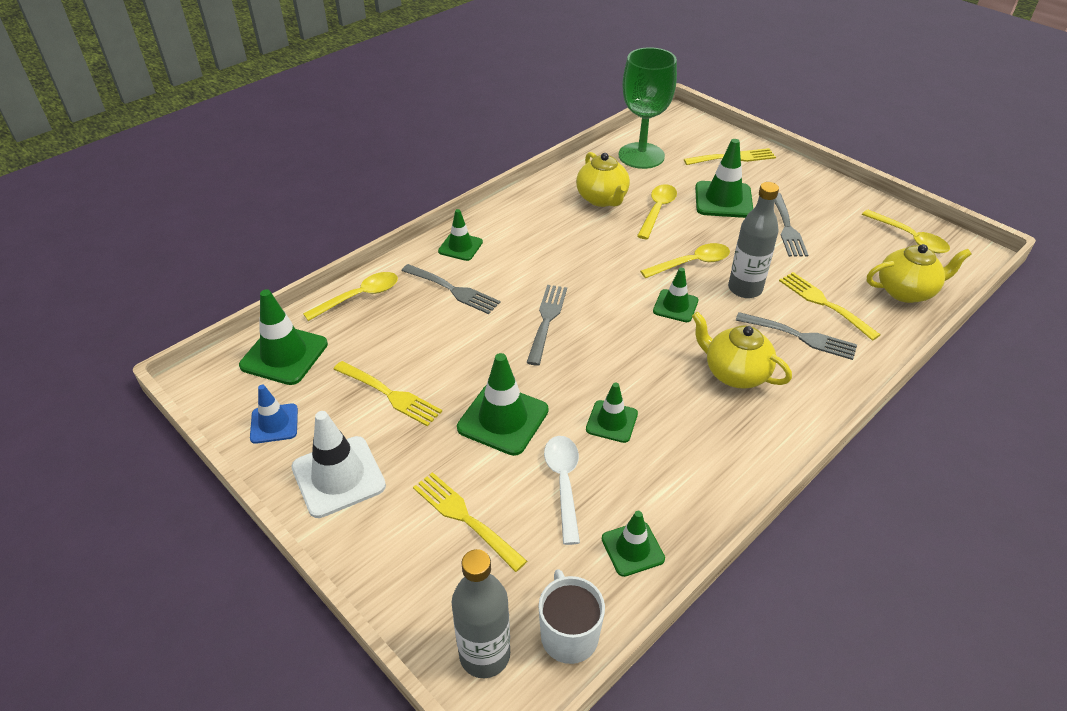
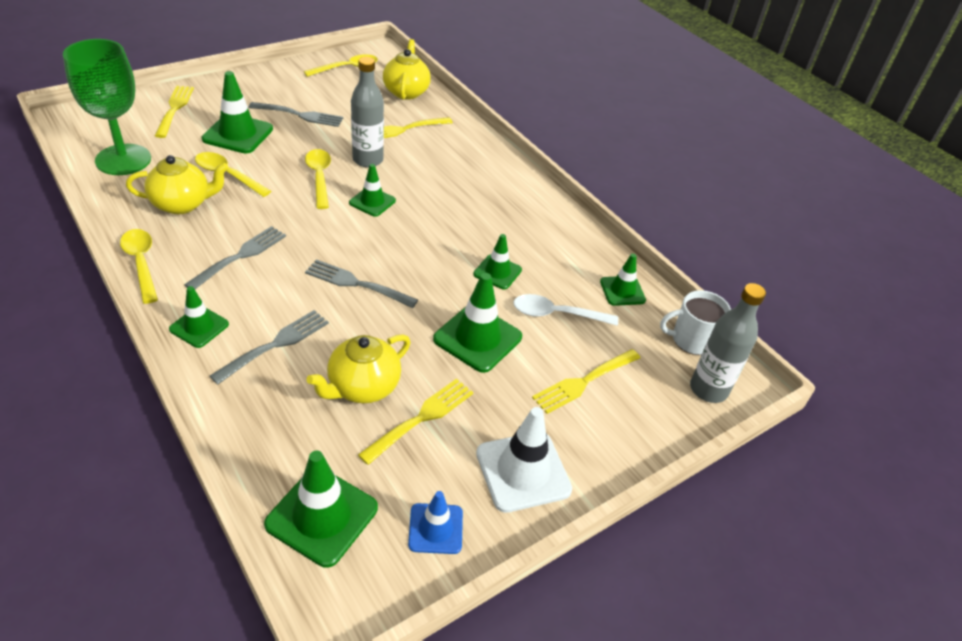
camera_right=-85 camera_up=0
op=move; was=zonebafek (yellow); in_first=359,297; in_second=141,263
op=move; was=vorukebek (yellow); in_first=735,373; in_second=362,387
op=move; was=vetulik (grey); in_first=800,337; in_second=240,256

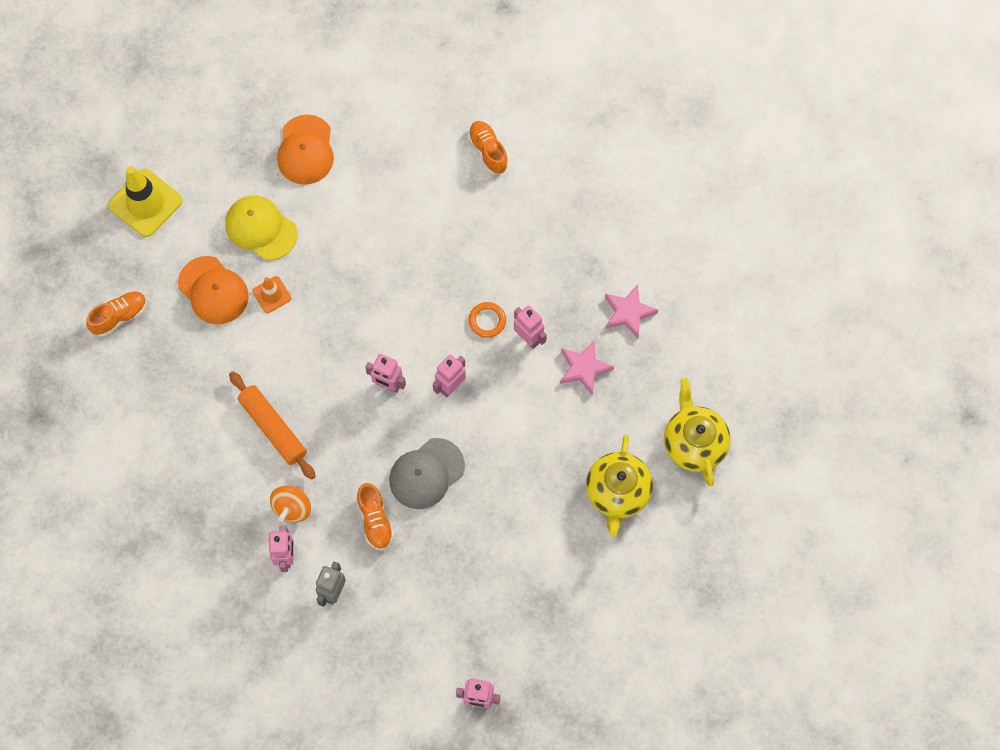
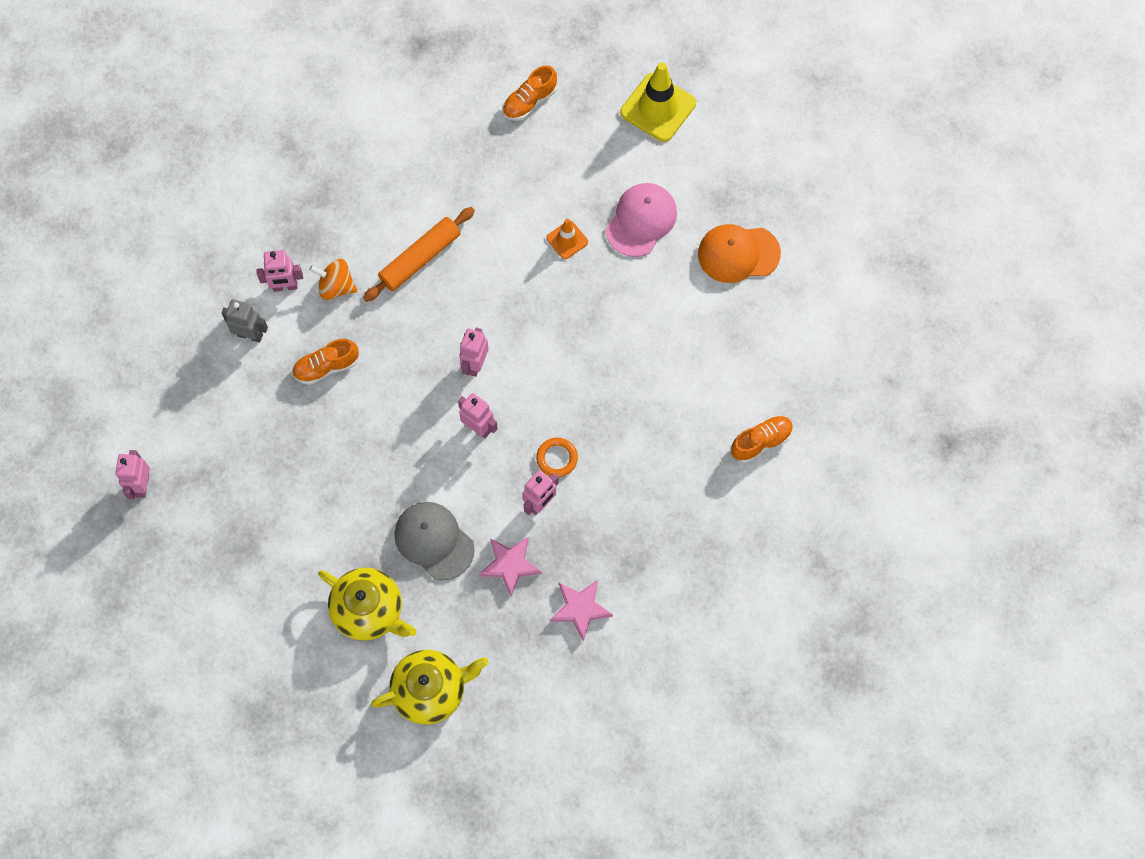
camera_right=85 camera_up=0
op=recolor; was=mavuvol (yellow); now=mavuvol (pink); in_first=261,228; in_second=641,220
op=delete; was=mavuvol (orange); in_first=213,290
op=rotate; was=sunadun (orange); in_first=120,317; in_second=529,101; clockwise=90
op=rotate; was=vorukebek (yellow); in_first=617,492; in_second=369,610; clockwise=-150
op=move; was=mavuvol (grey); in_first=426,473; in_second=434,541

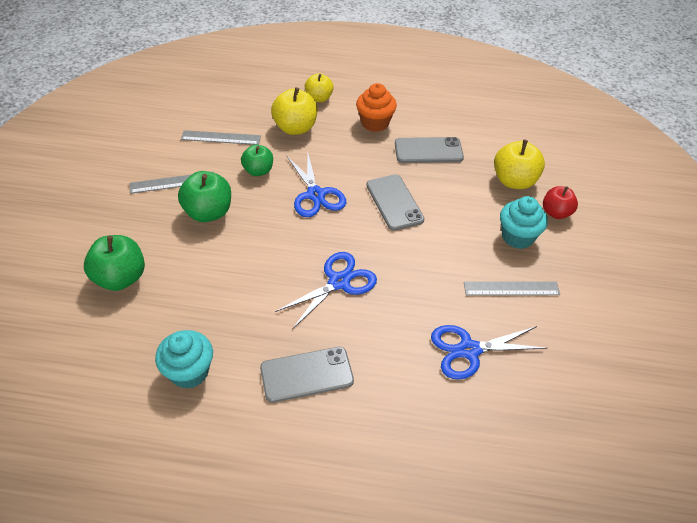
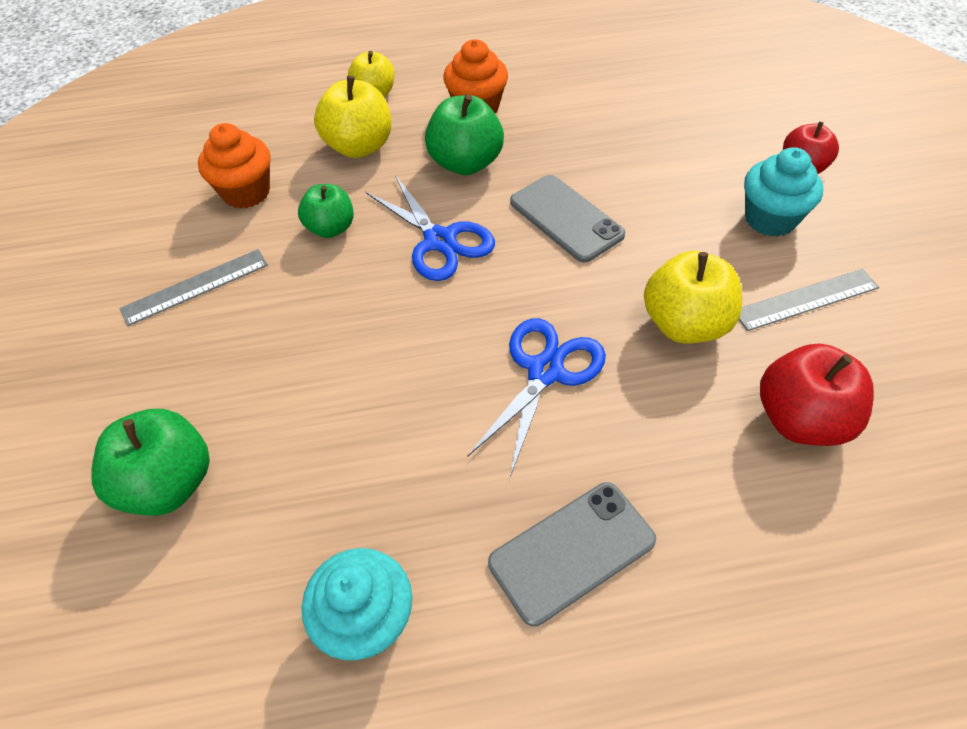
camera_right=-15 camera_up=5
op=replace; was=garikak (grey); now=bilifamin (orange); in_first=221,138; in_second=246,192
op=delete; was=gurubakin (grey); in_first=428,151
op=move; was=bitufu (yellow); in_first=514,181; in_second=685,324
op=move; was=bitufu (green); in_first=208,212; in_second=465,163
op=replace; was=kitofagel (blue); now=bitufu (red); in_first=468,350; in_second=800,419

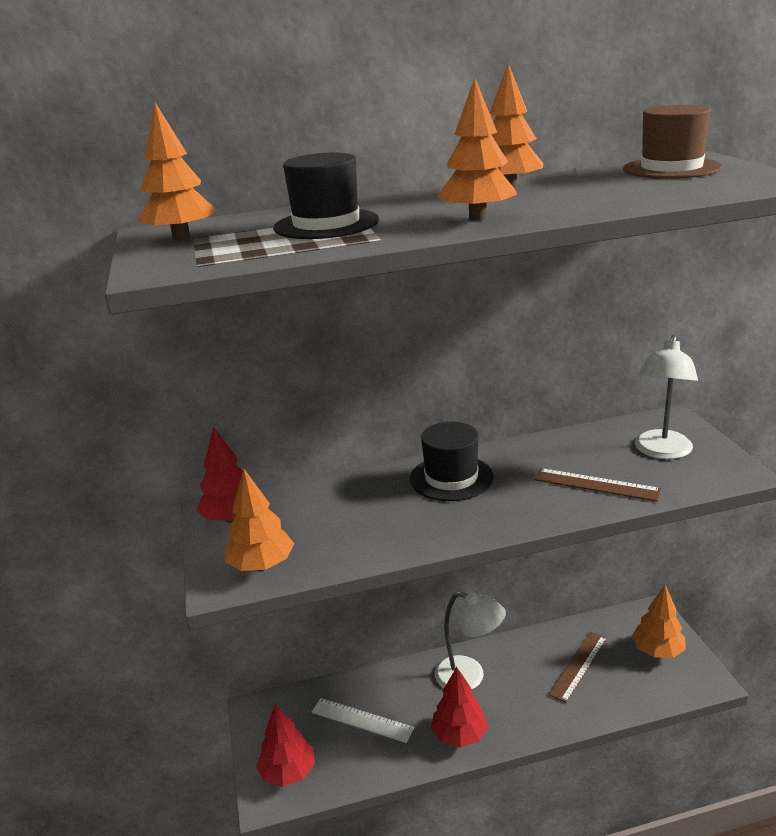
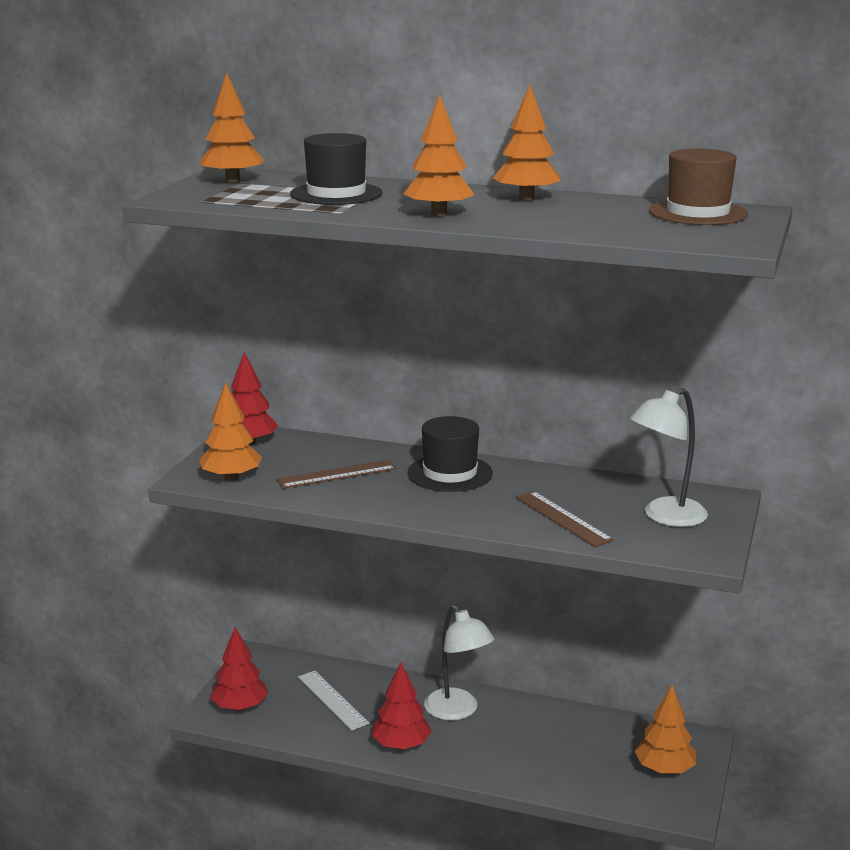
camera_right=30 camera_up=-5
op=move; was=garikak (brown); in_first=578,666; in_second=336,474

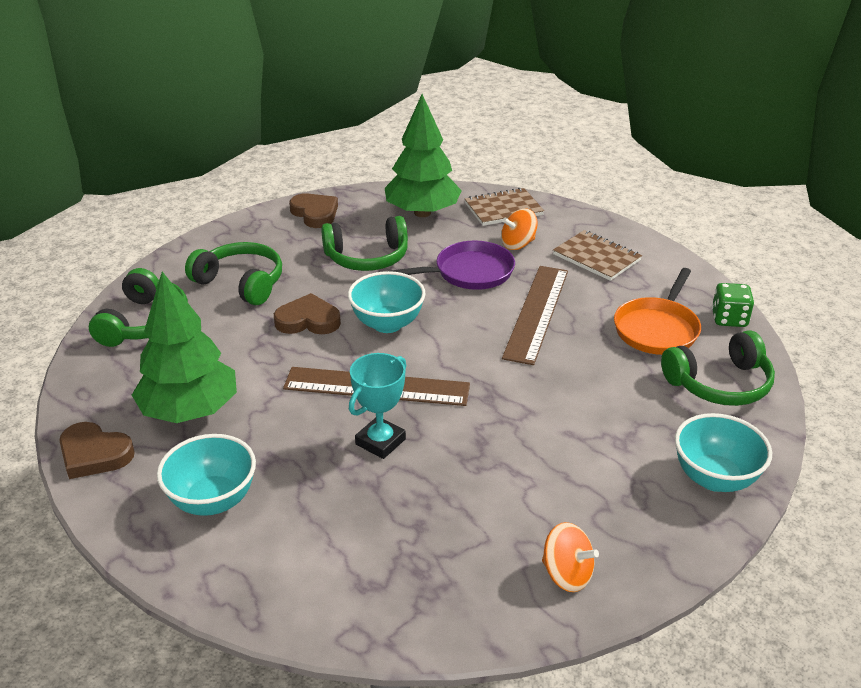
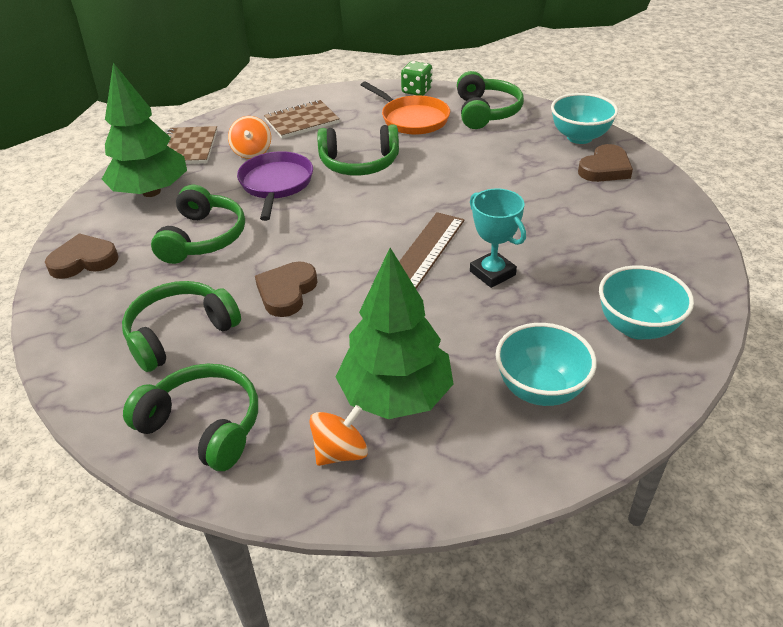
camera_right=-70 camera_up=5
op=replace; was=garikak (brown); now=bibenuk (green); in_first=537,313; in_second=359,163
op=move; was=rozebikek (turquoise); in_first=387,324; in_second=637,327
op=move; was=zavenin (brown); in_first=94,454; in_second=605,168
op=move; was=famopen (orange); in_first=567,574; in_second=340,452

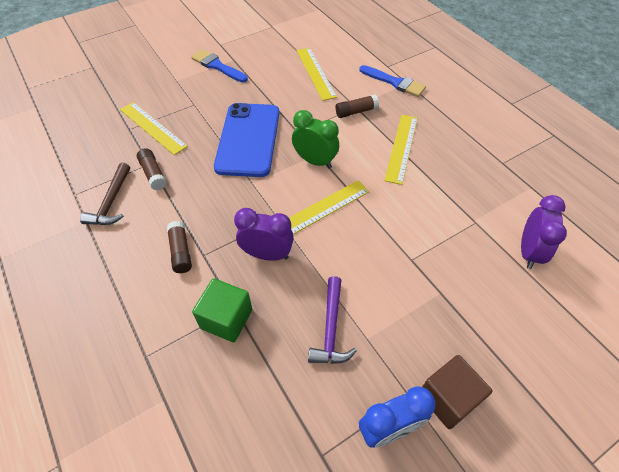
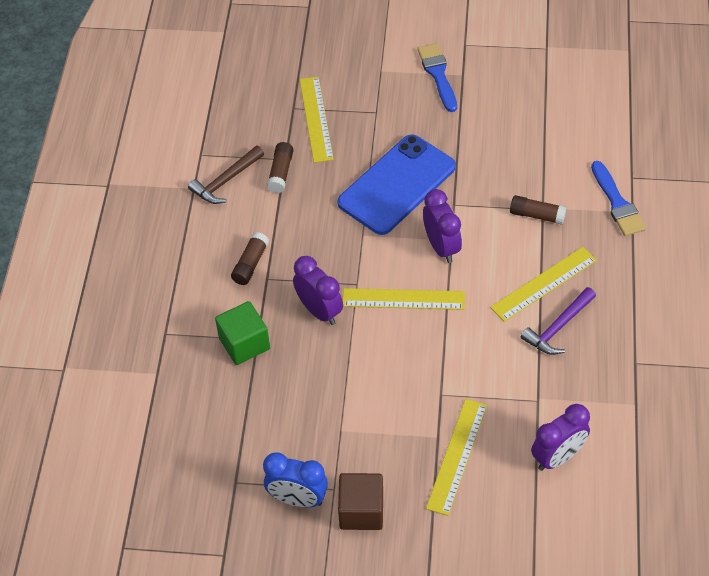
camera_right=40 camera_up=0
op=move; was=garikak (yellow); in_first=315,73; in_second=457,456
op=recolor; was=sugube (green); now=sugube (purple); in_first=315,161; in_second=441,247
op=move; was=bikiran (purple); in_first=331,329; in_second=558,328

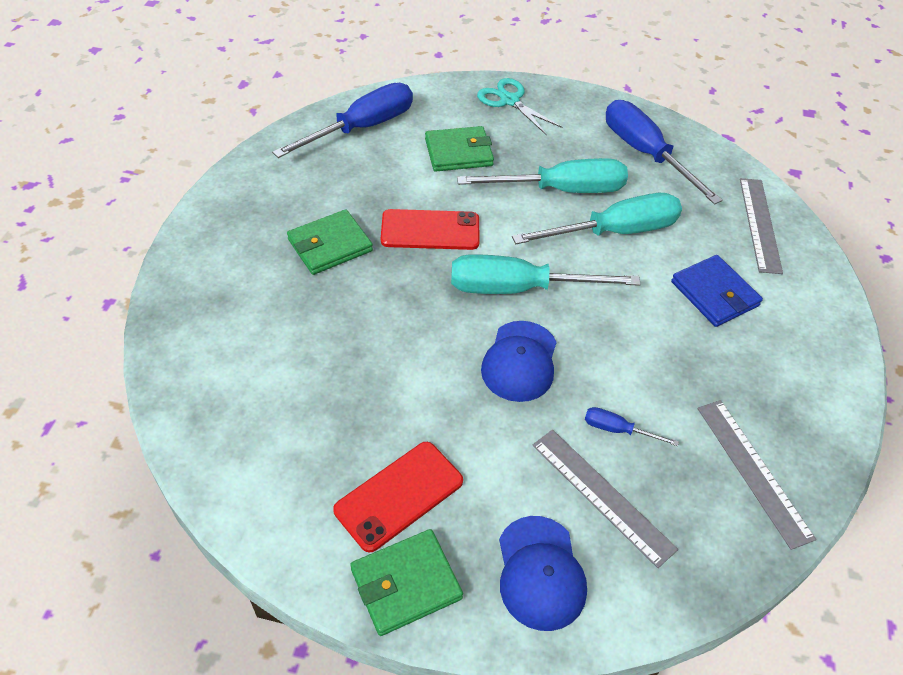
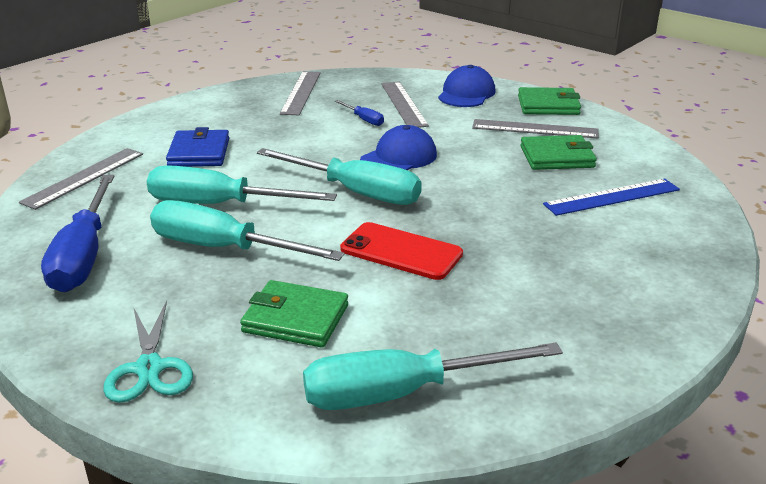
camera_right=-150 camera_up=-20
op=recolor; was=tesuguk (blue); now=tesuguk (turquoise); in_first=362,128; in_second=402,393
op=move; was=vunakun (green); in_first=330,245; in_second=557,157
op=replace; was=gurubakin (red); now=garikak (grey); in_first=399,496; in_second=535,129
op=insert; now=garikak (blue); in_second=612,197

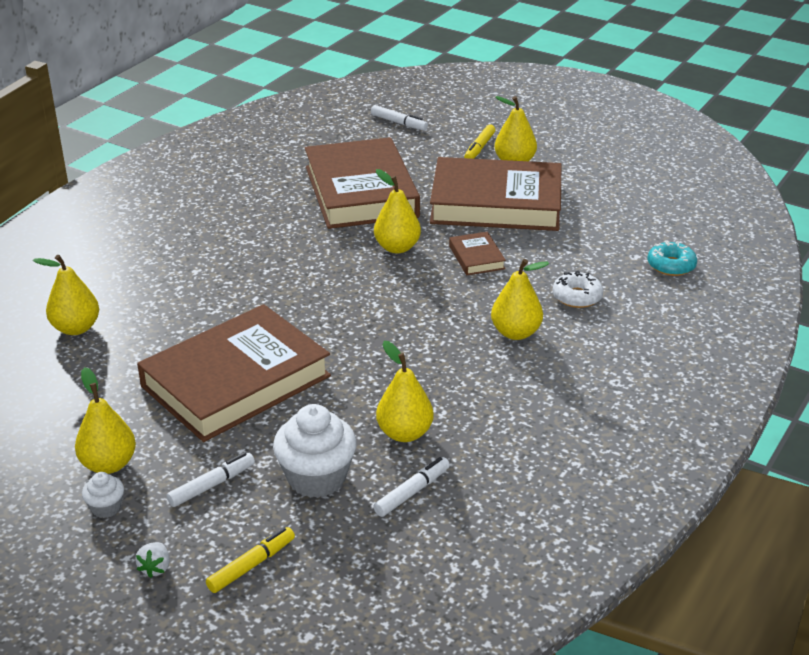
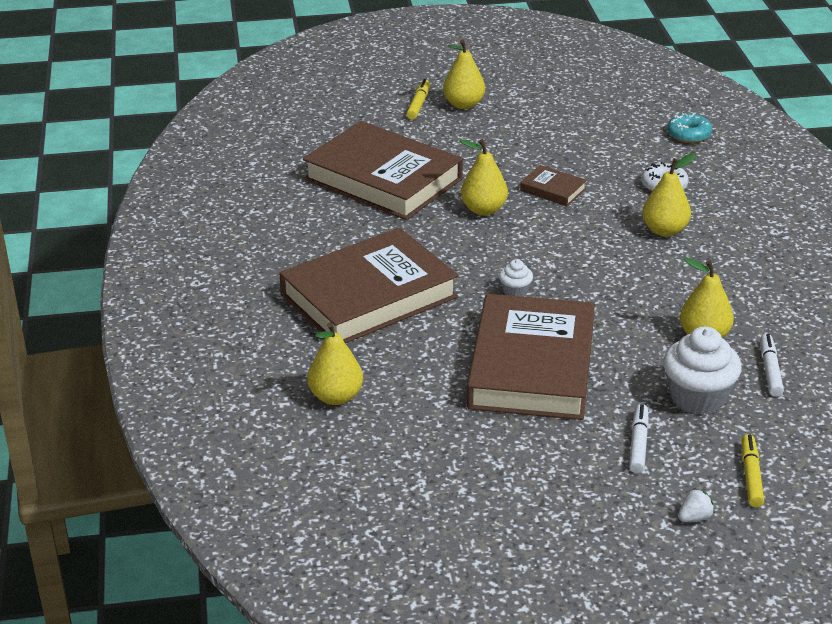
camera_right=-40 camera_up=0
op=delete; was=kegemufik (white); in_first=399,123
op=rotate; was=kegemufik (yellow); in_first=479,148; in_second=418,104; clockwise=-150
op=move; was=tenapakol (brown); in_first=496,203; in_second=369,296
op=delete; was=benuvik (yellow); in_first=108,464
op=move; was=bilifamin (white); in_first=106,508; in_second=515,291
op=rotate; was=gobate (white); in_first=155,568; in_second=694,517; clockwise=-90

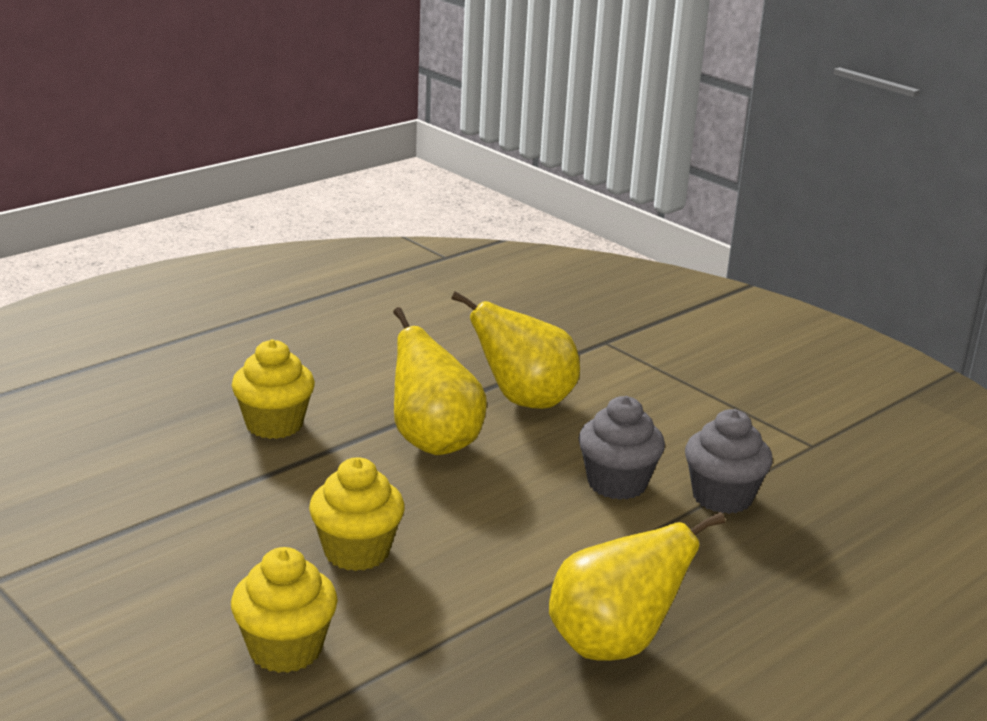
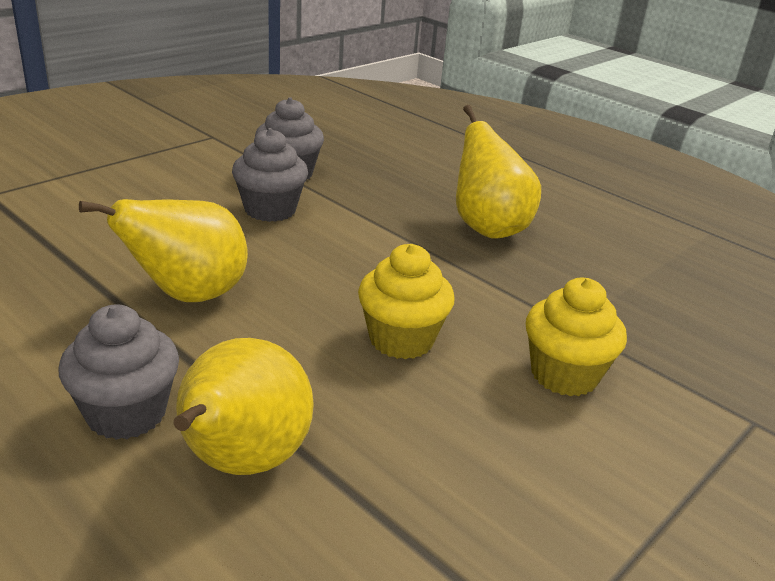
camera_right=-95 camera_up=5
op=move; was=benuvik (yellow); in_first=524,401; in_second=241,463
op=recolor; was=bilifamin (yellow); now=bilifamin (grey); in_first=274,424; in_second=126,413

